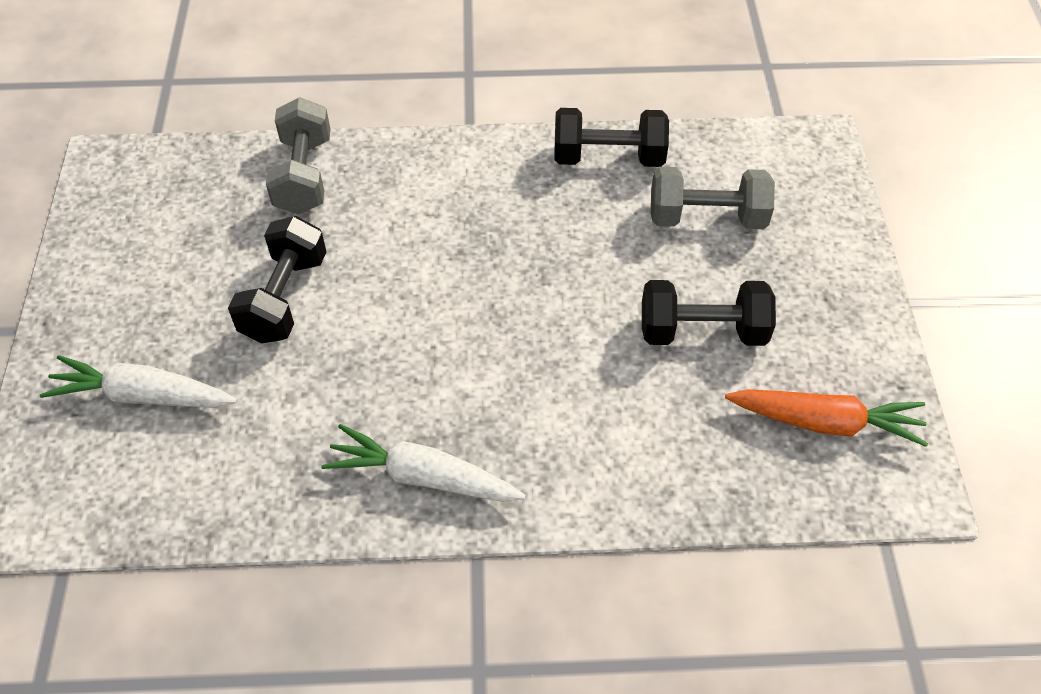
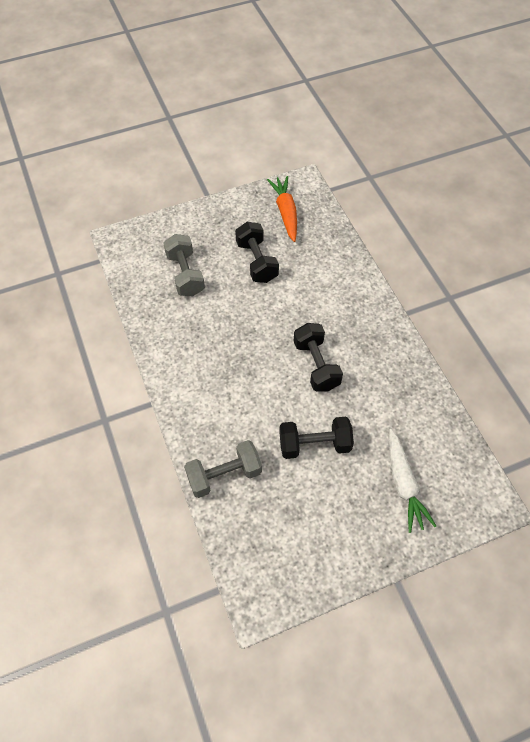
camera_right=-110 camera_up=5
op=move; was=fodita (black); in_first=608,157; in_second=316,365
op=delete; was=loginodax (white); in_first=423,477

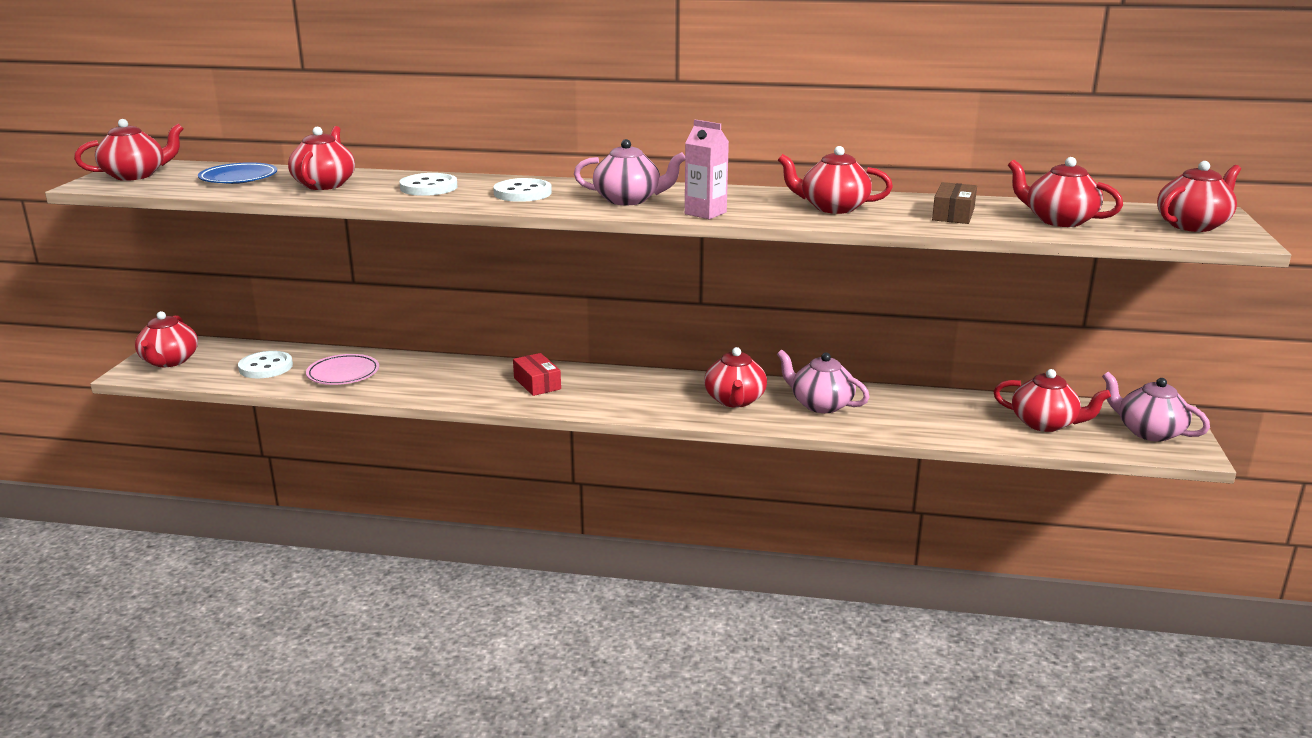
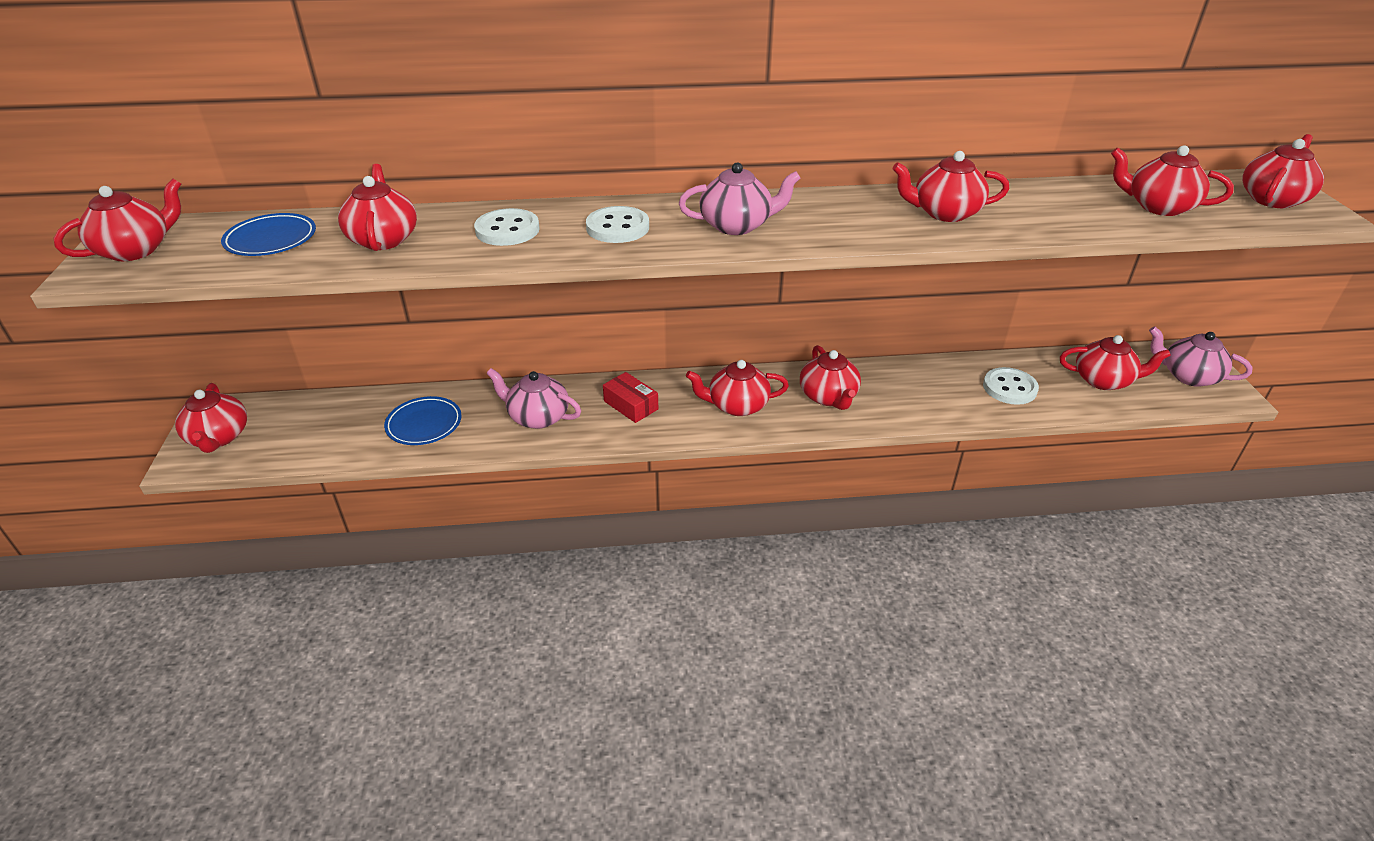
camera_right=-15 camera_up=15
op=delete; was=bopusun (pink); in_first=705,213
op=delete; was=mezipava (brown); in_first=953,214
op=move; was=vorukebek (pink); in_first=820,404; in_second=537,417
op=move; was=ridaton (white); in_first=266,367; in_second=1009,388
op=recolor; was=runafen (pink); now=runafen (blue); in_first=343,374; in_second=424,424
op=insert; now=vorukebek (red); in_second=737,405

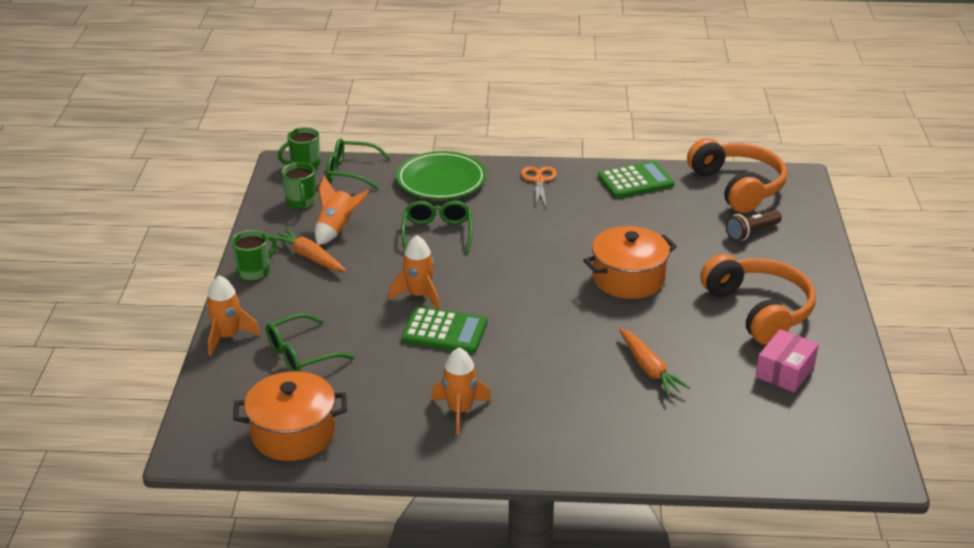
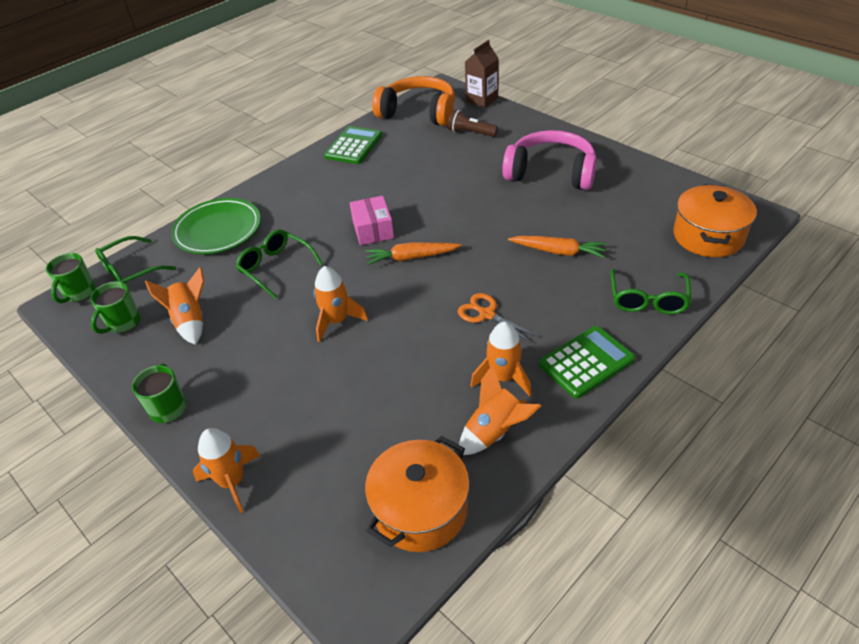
camera_right=-45 camera_up=10
op=rotate; was=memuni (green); in_first=301,202; in_second=123,323; clockwise=90
op=move; was=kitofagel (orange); in_first=539,180; in_second=486,314
op=rotate; was=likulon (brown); in_first=751,232; in_second=470,133; clockwise=105
op=move; was=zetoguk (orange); in_first=628,279; in_second=708,236
op=move; was=loginodax (orange); in_first=310,257; in_second=411,257
op=recolor; was=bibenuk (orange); now=bibenuk (pink); in_first=759,310; in_second=551,172
op=move; was=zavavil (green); in_first=444,331; in_second=586,362
op=move; was=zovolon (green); in_first=301,354; in_second=647,300
op=move; was=mezipava (pink); in_first=785,371; in_second=373,229
op=insert; now=bopusun (brown); in_second=482,100
op=insert; now=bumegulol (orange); in_second=495,431

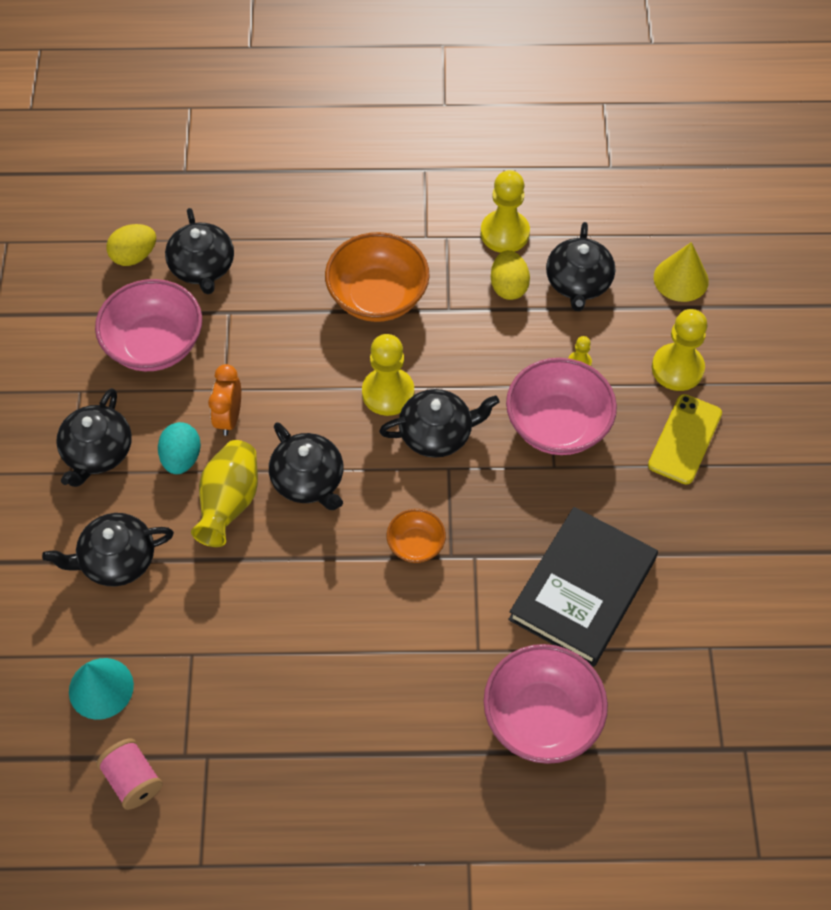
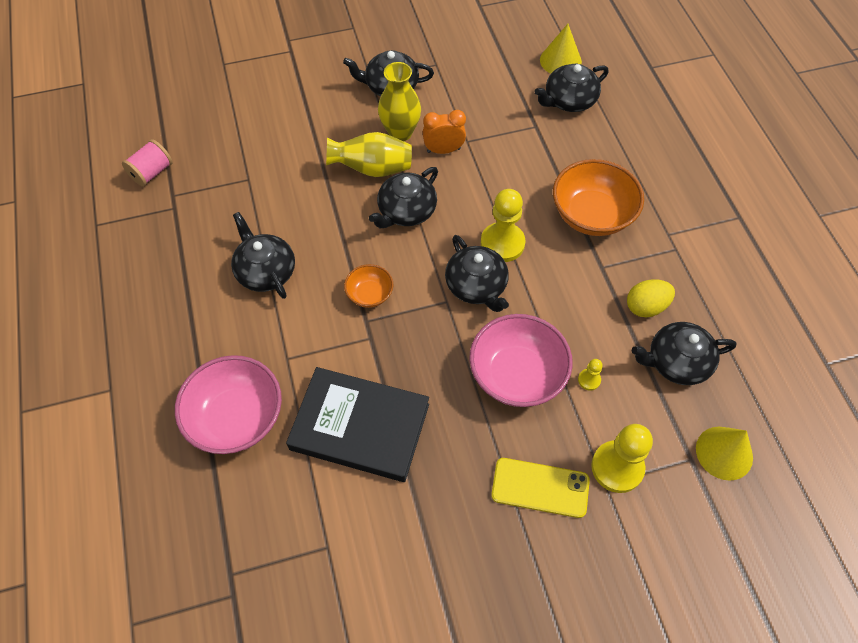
camera_right=75 camera_up=0
op=delete; was=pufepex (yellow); in_first=504,233
op=replace; was=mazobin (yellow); now=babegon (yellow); in_first=134,256; in_second=560,61
op=delete; was=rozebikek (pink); in_first=155,344
op=replace; was=mazobin (turquoise); now=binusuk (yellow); in_first=182,458; in_second=400,132
op=move; was=vorukebek (black); in_first=117,559; in_second=265,271
op=delete; was=babegon (turquoise); in_first=101,688

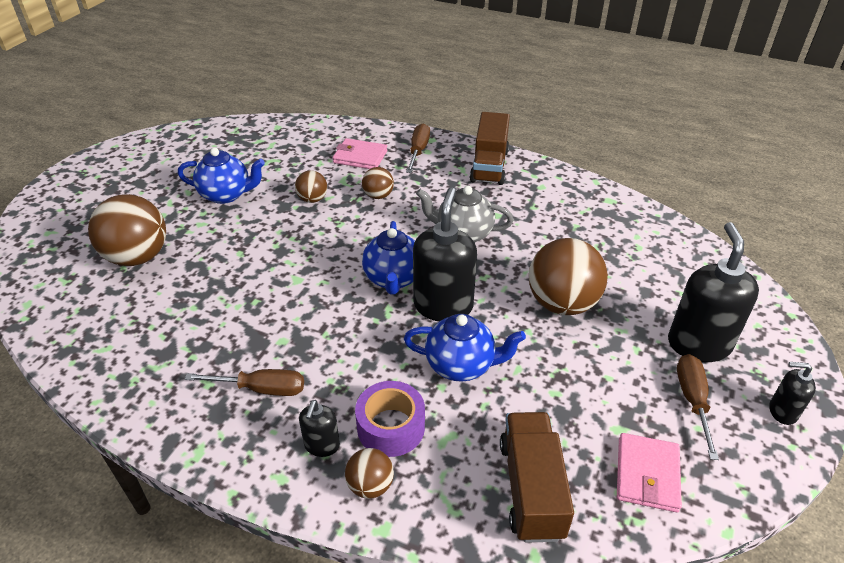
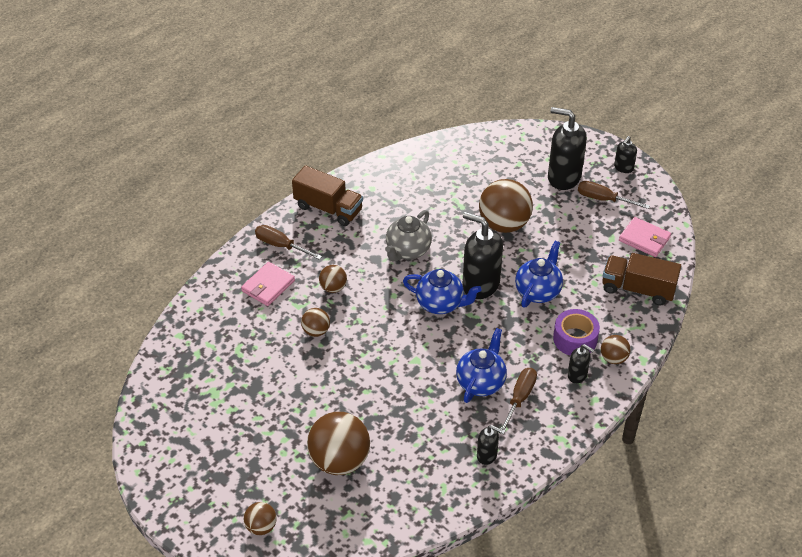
camera_right=-70 camera_up=5
op=move; was=vorukebek (blue); in_first=226,195; in_second=481,382
op=insert; now=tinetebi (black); in_second=487,455
op=insert; now=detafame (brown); in_second=261,527

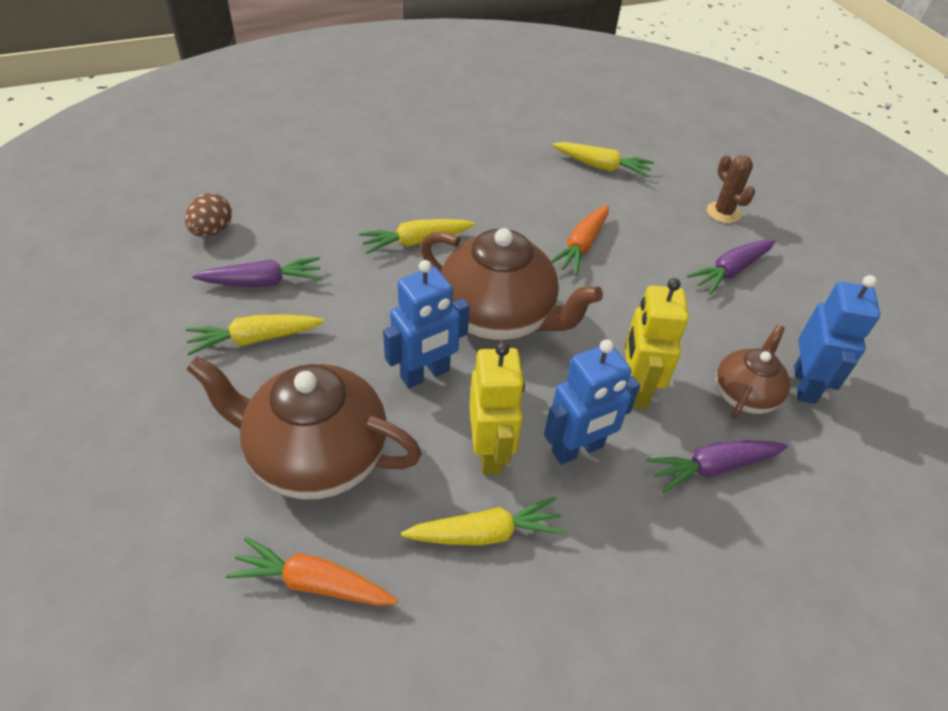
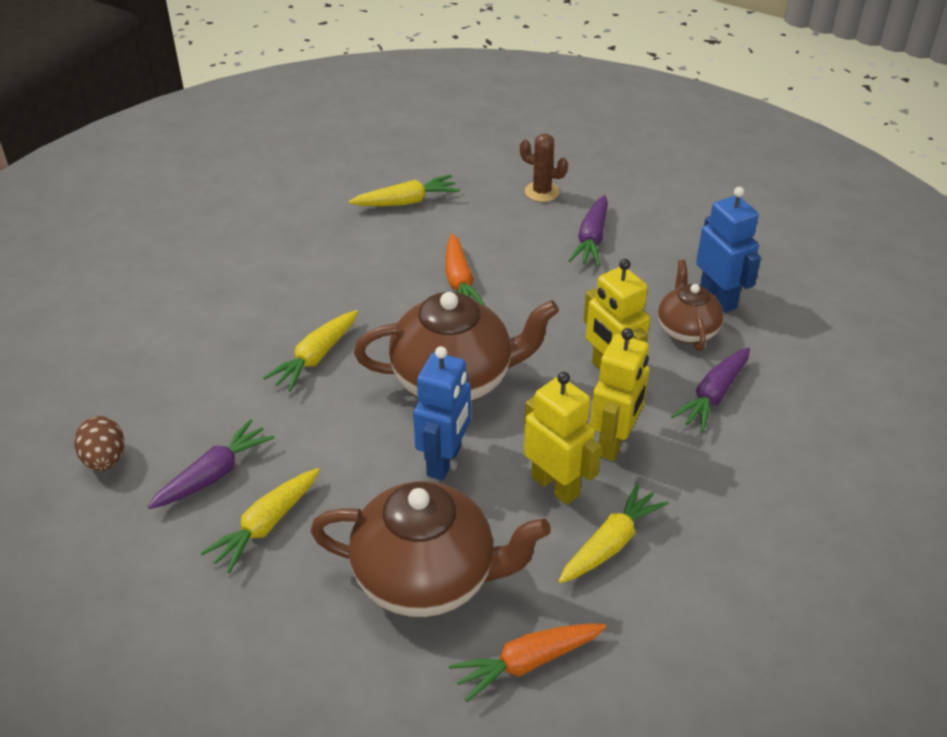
camera_right=-35 camera_up=-5
op=recolor; was=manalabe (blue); now=manalabe (yellow); in_first=578,449; in_second=614,442
op=rotate; was=vorukebek (brown); in_first=316,456; in_second=427,578; clockwise=-150

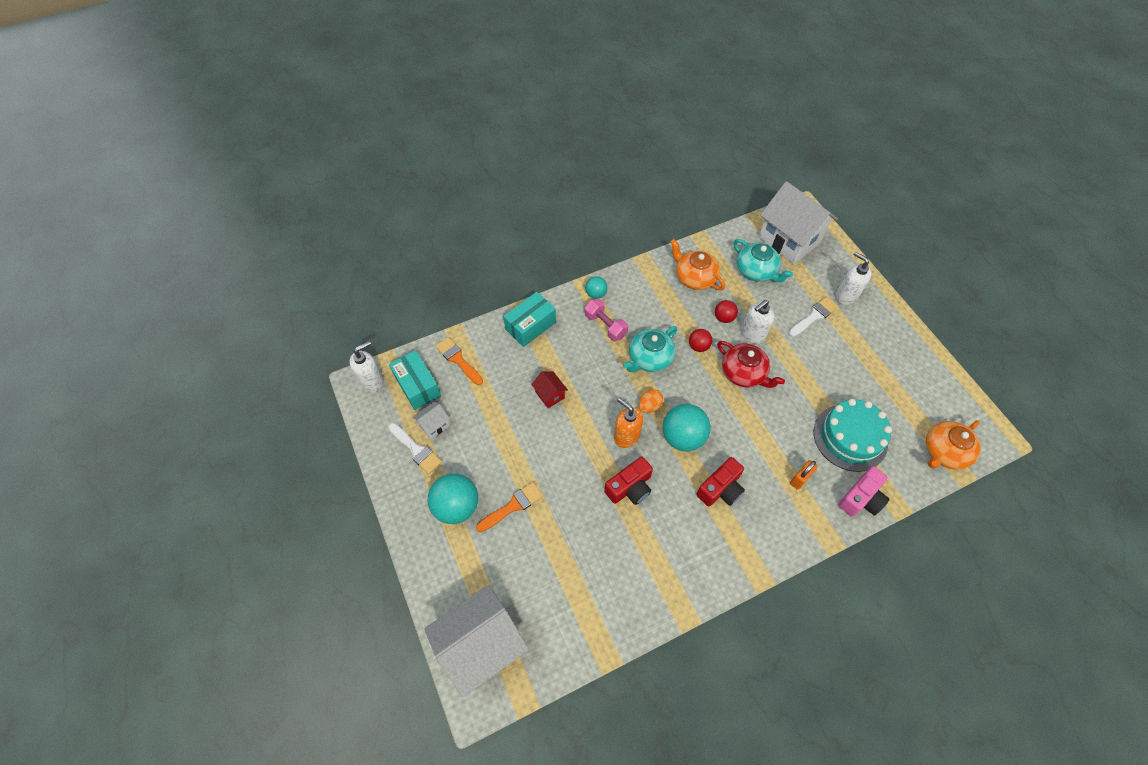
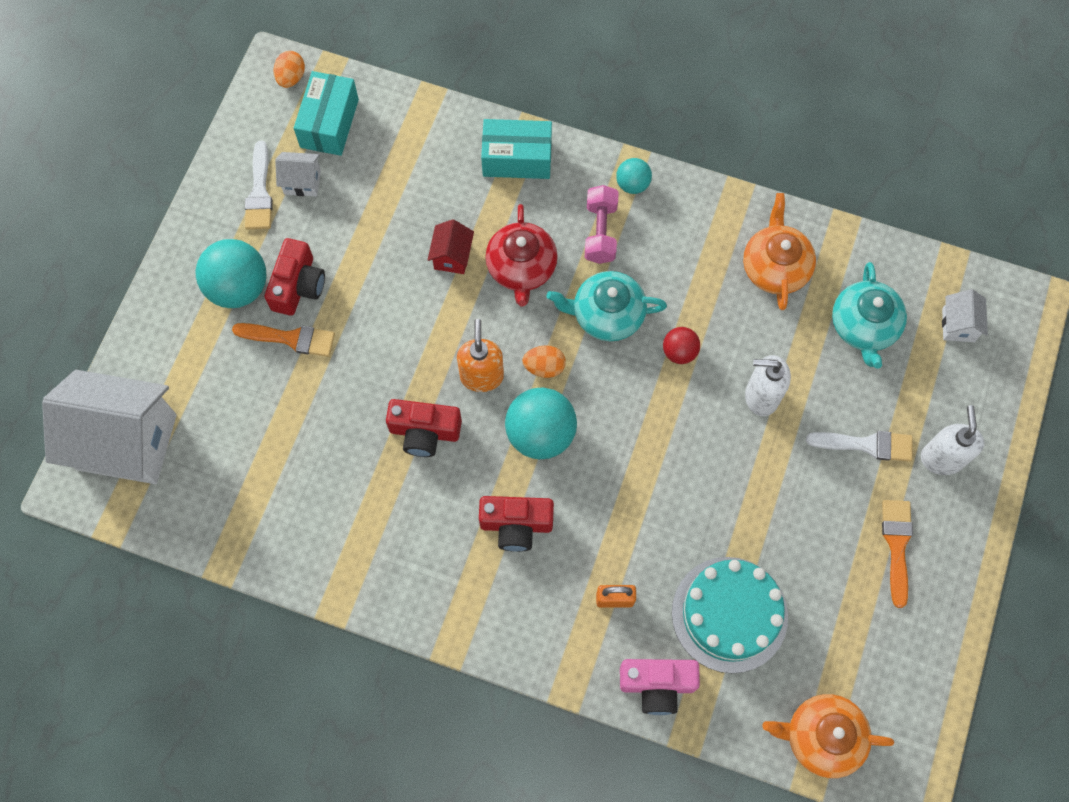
camera_right=45 camera_up=10
op=resize; was=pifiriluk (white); in_first=789,240; in_second=958,325; ratio=0.43
op=delete; was=detafame (red); in_first=724,318
op=move; was=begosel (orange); in_first=458,359; in_second=896,545
op=replace; was=tinetebi (white); now=mazobin (orange); in_first=372,381; in_second=291,77
op=move; was=vorukebek (red); in_first=744,373; in_second=521,268
op=insert; now=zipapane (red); in_second=298,285

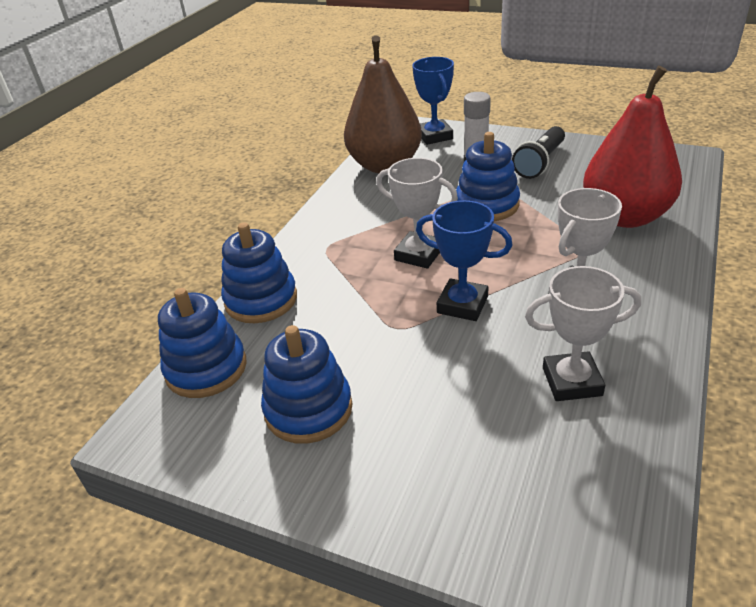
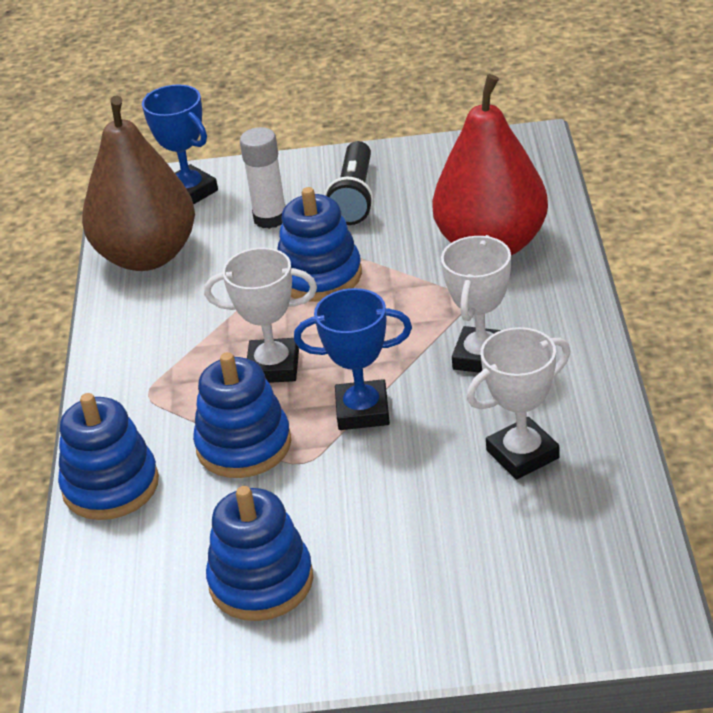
camera_right=-25 camera_up=0
op=move; was=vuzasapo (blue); in_first=206,368; in_second=244,445

